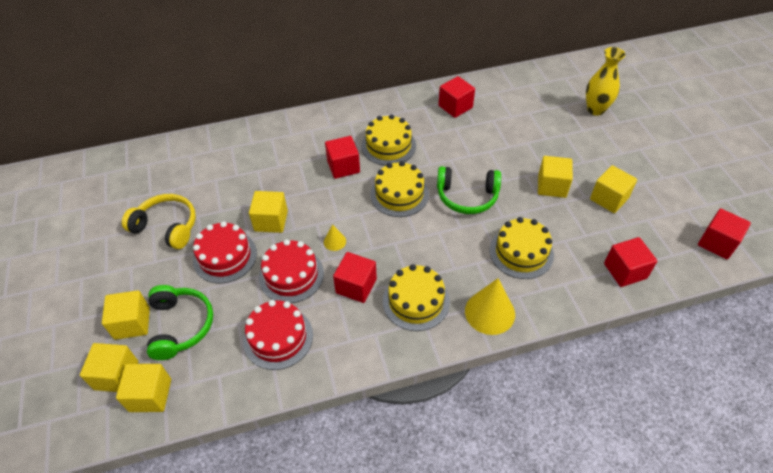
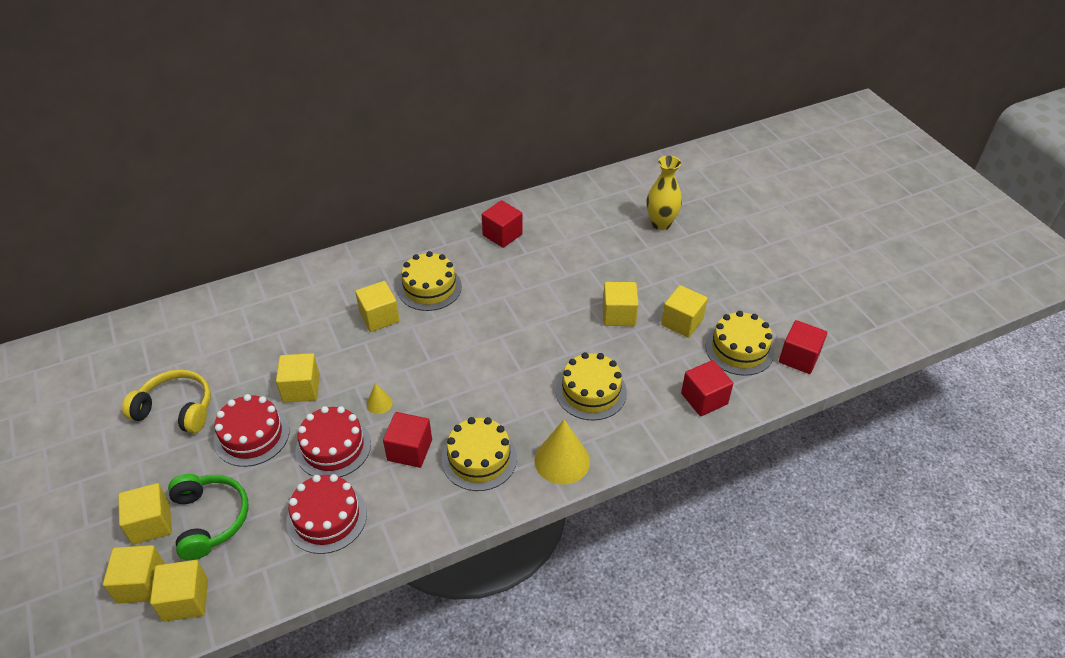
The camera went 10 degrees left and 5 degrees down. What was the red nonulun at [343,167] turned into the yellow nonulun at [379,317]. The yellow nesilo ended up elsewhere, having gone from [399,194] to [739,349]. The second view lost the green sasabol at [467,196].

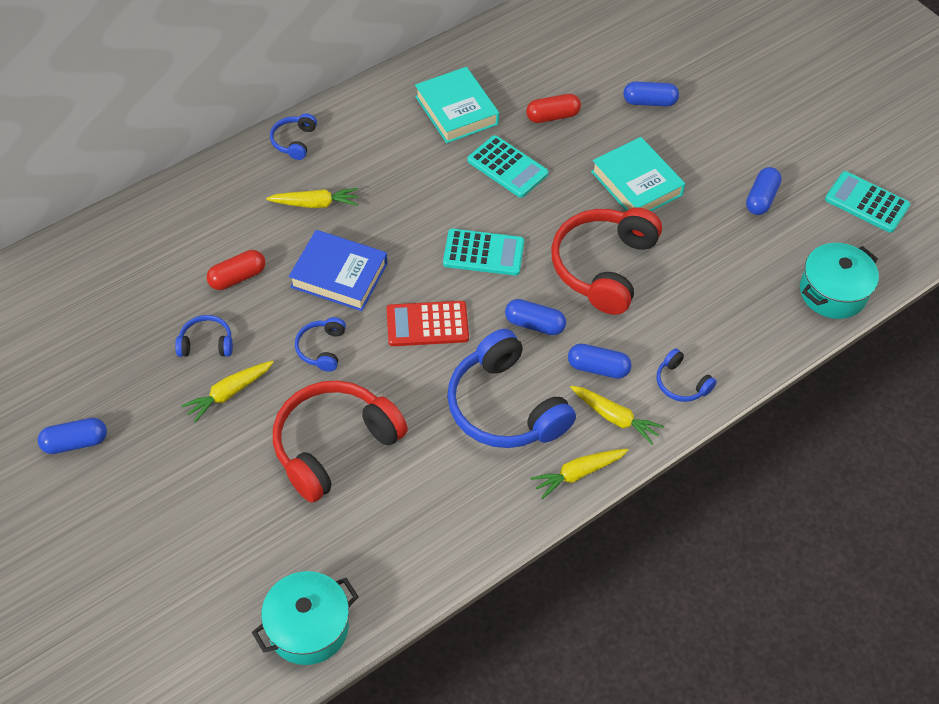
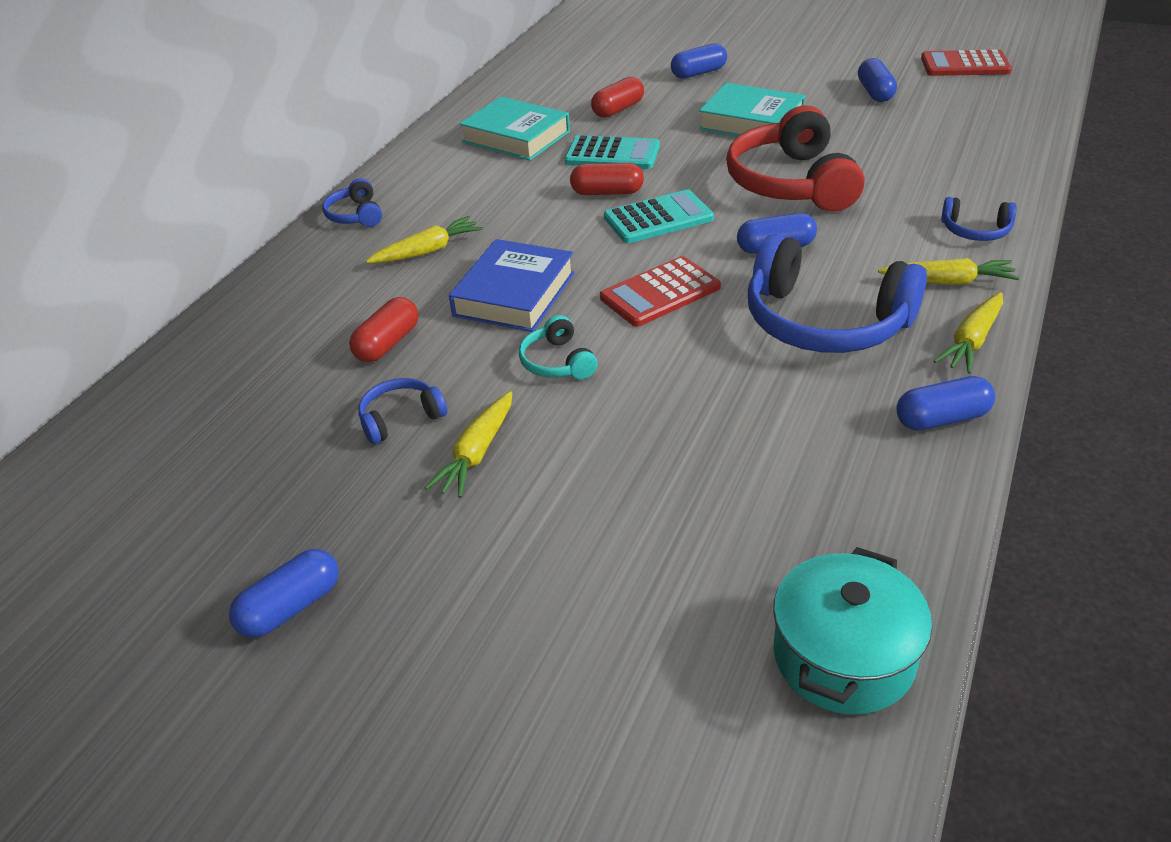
The camera went 25 degrees left and 15 degrees down. The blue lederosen at [339,275] ended up facing another way, 60 degrees counterclockwise from before. What was the blue sasabol at [322,348] turned into the turquoise sasabol at [557,362]. The second view gained the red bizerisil at [607,192]. The blue bizerisil ended up elsewhere, having gone from [598,368] to [942,418]. What was the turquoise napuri at [866,202] turned into the red napuri at [965,65]. The second view lost the red sasabol at [334,445]. The second view lost the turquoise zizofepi at [833,292].

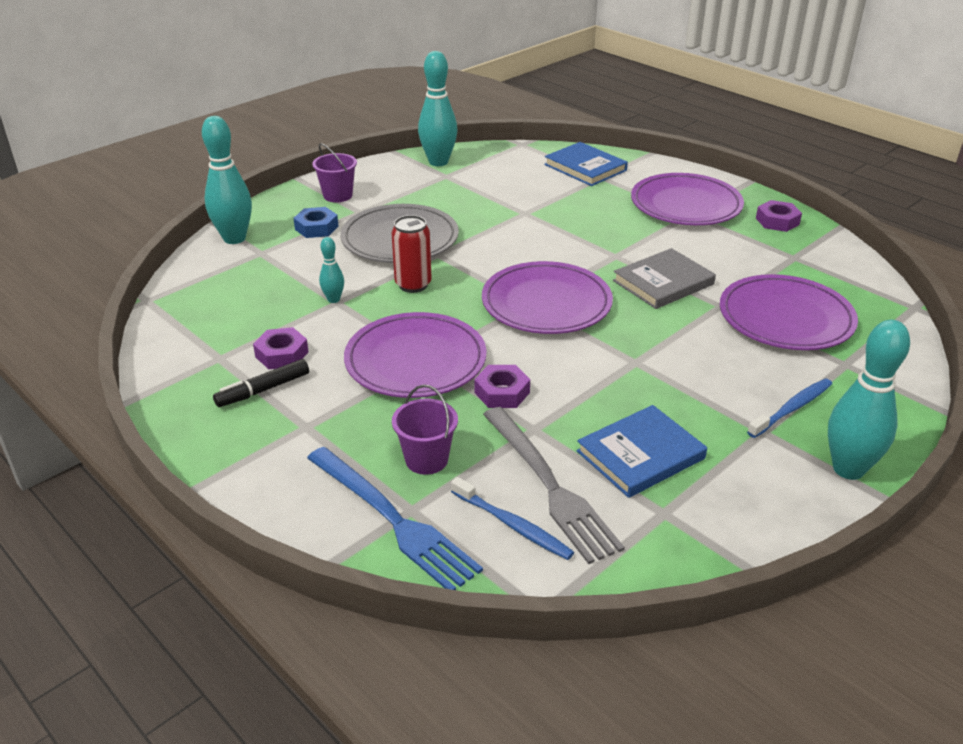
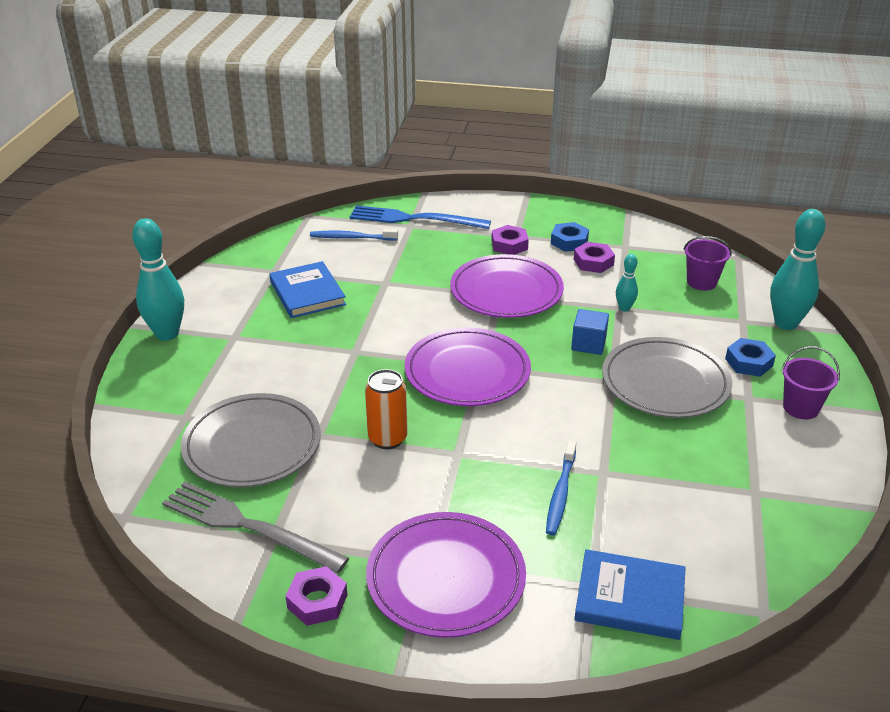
The camera went 145 degrees right and 0 degrees up. The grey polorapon ended up elsewhere, having gone from [549,486] to [248,526]. What was the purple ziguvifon at [785,318] turned into the grey ziguvifon at [252,445]. The blue lederosen at [640,455] ended up facing another way, 45 degrees counterclockwise from before. Where the grey lederosen stood at [663,282], the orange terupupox came to stand at [387,438]. The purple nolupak ended up elsewhere, having gone from [502,392] to [509,245]. The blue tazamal ended up elsewhere, having gone from [792,409] to [560,493]. Where the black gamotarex stood at [263,390], the blue nolupak came to stand at [569,241]. Where the red terupupox stood at [413,285], the blue nonulun came to stand at [588,344]. The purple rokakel ended up elsewhere, having gone from [426,459] to [701,282]. The second view lost the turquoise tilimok at [438,162].

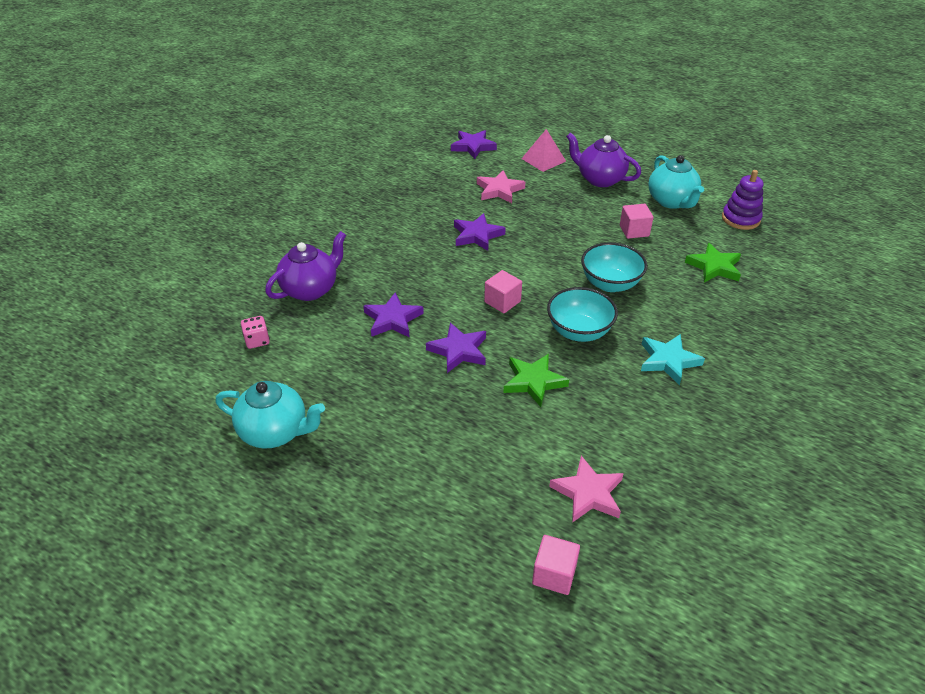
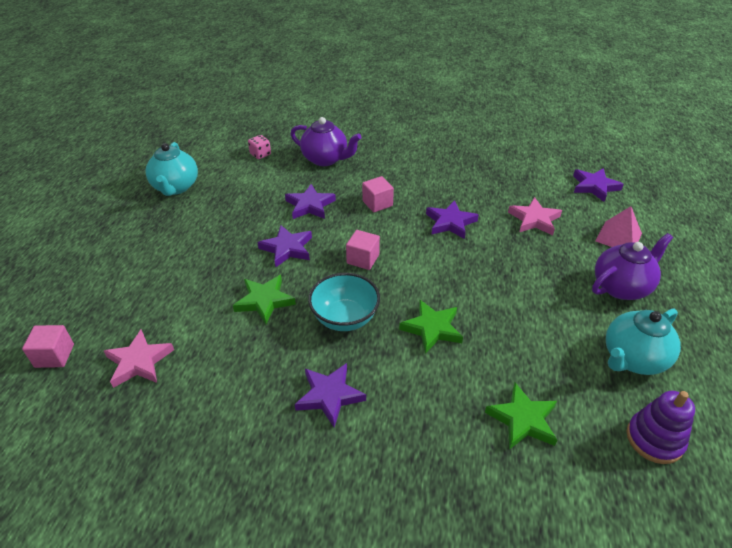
The camera went 70 degrees right and 0 degrees up. What was the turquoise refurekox at [668,361] turned into the purple refurekox at [329,395]. The pink nonulun ended up elsewhere, having gone from [634,231] to [377,203]. Where the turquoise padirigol stood at [610,284], the green refurekox came to stand at [432,328]. The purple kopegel at [599,179] ended up facing another way, 45 degrees clockwise from before.

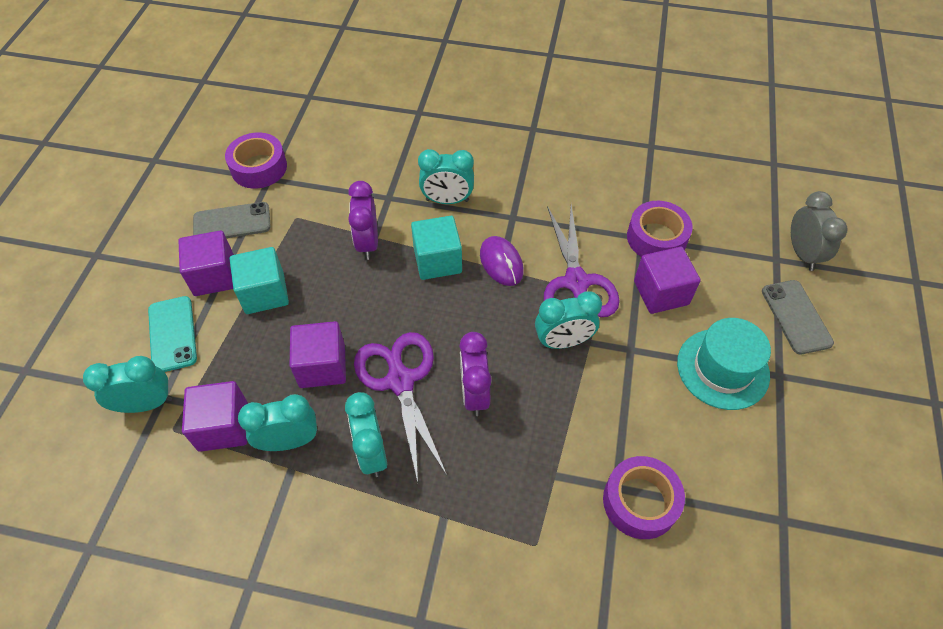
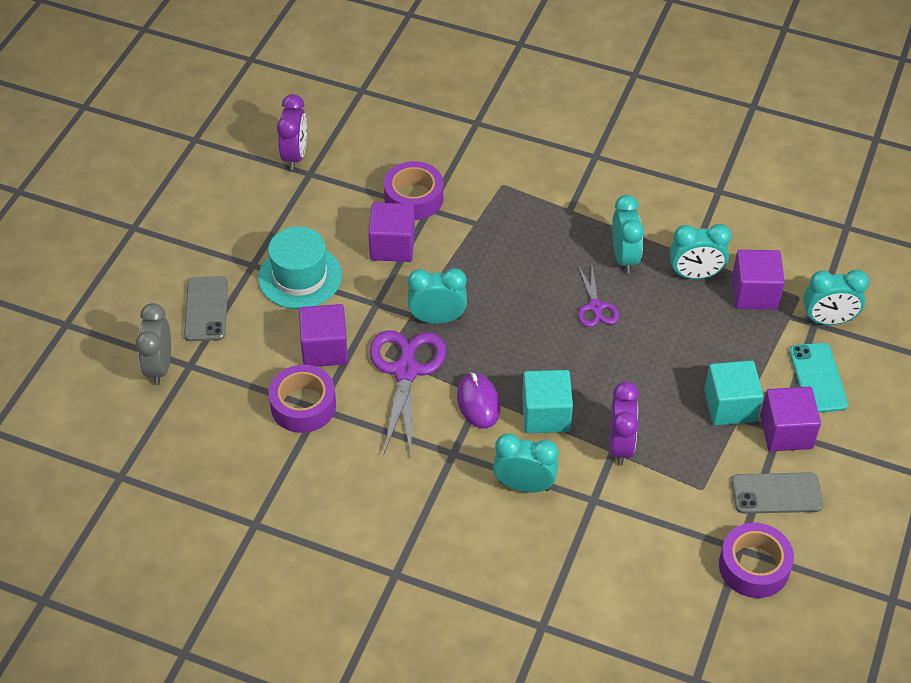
The camera went 170 degrees left and 5 degrees down. The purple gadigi ended up elsewhere, having gone from [474,393] to [295,156]. The purple nonulun ended up elsewhere, having gone from [322,366] to [392,246]. The size of the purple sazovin at [400,381] changed by a factor of 0.55.

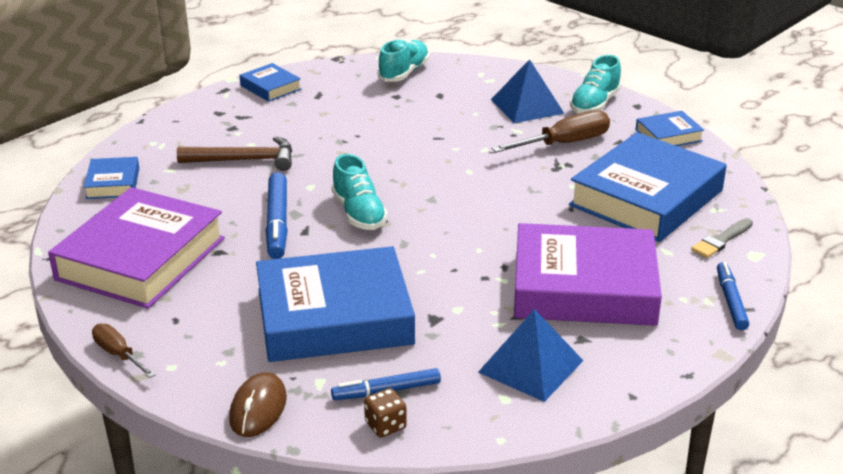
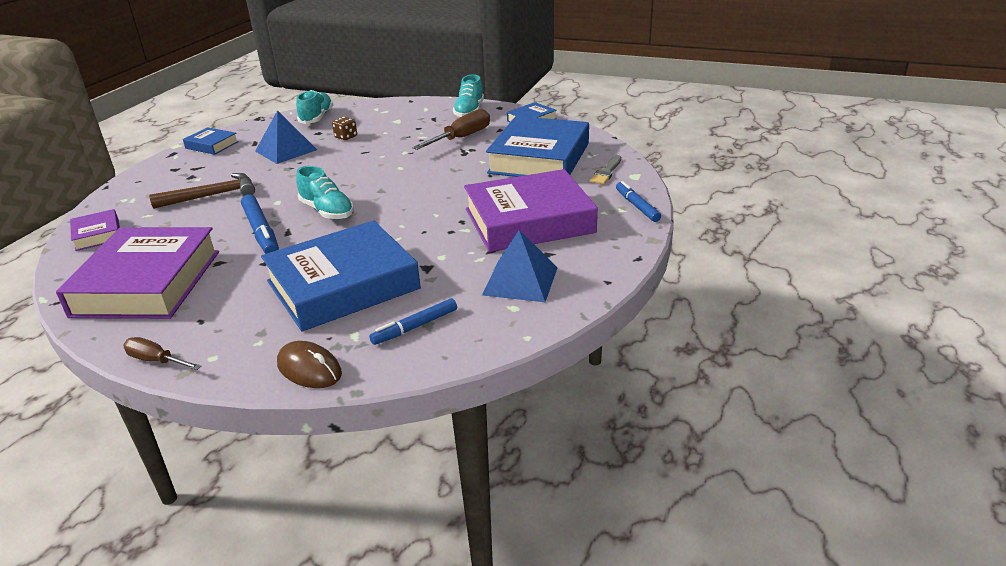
The camera went 20 degrees left and 0 degrees up. What was the blue lederosen at [113,183] turned into the purple lederosen at [97,234]. The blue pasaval ended up elsewhere, having gone from [527,106] to [286,150]. The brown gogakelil at [258,408] ended up facing another way, 45 degrees counterclockwise from before. The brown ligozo ended up elsewhere, having gone from [385,425] to [346,137].

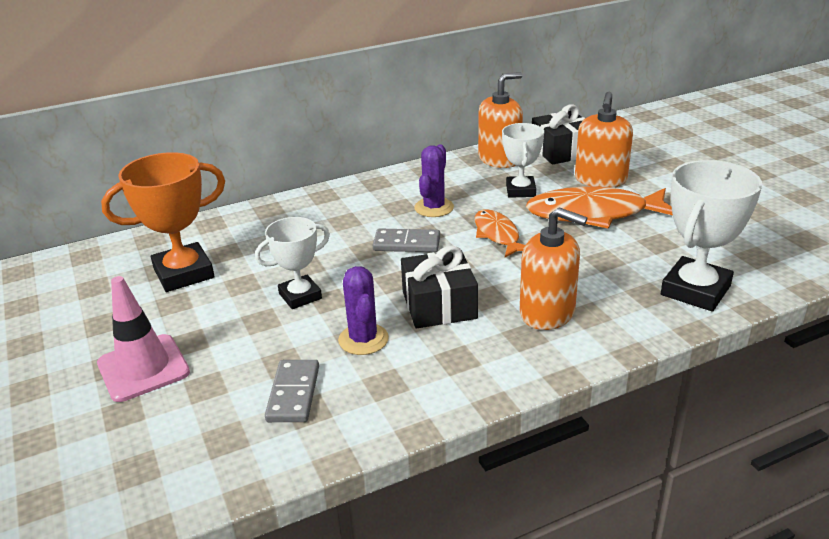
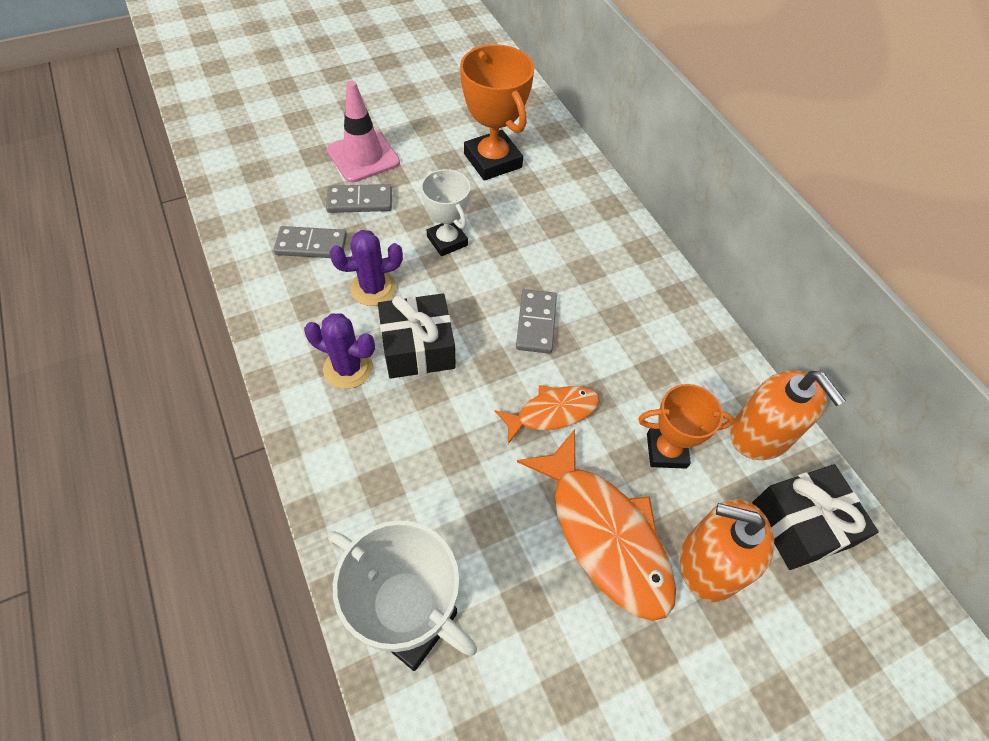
The camera went 85 degrees right and 25 degrees up. The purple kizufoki ended up elsewhere, having gone from [434,208] to [348,368]. The second view gained the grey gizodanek at [359,201]. The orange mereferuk at [594,214] ended up facing another way, 150 degrees clockwise from before. What was the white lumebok at [520,191] turned into the orange lumebok at [666,451]. The second view lost the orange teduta at [547,312].

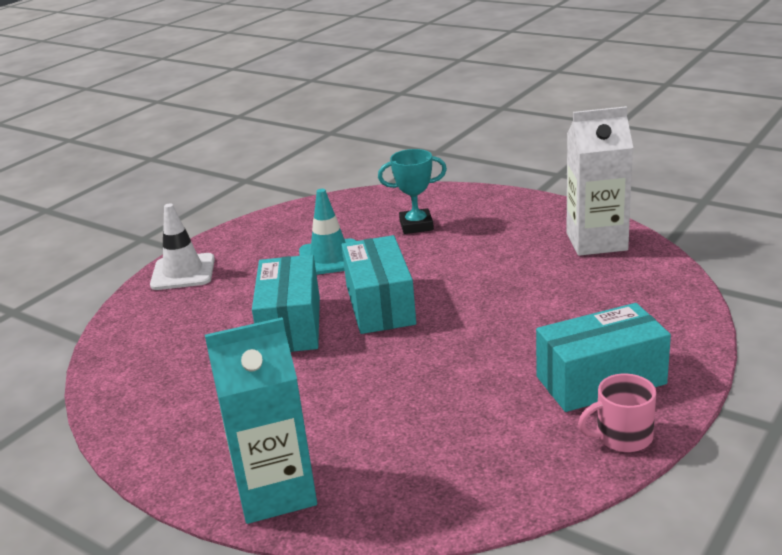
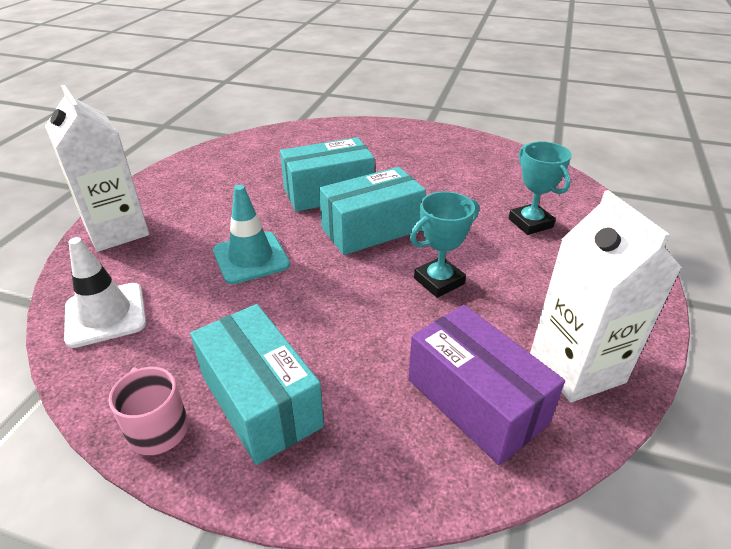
The camera went 70 degrees right and 10 degrees up. What was the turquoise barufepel at [275,491] turned into the white barufepel at [117,231]. The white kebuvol ended up elsewhere, having gone from [183,272] to [105,315]. The turquoise kebuvol ended up elsewhere, having gone from [330,258] to [251,258]. The second view gained the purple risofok at [475,401]. The second view gained the turquoise lumebok at [439,281].

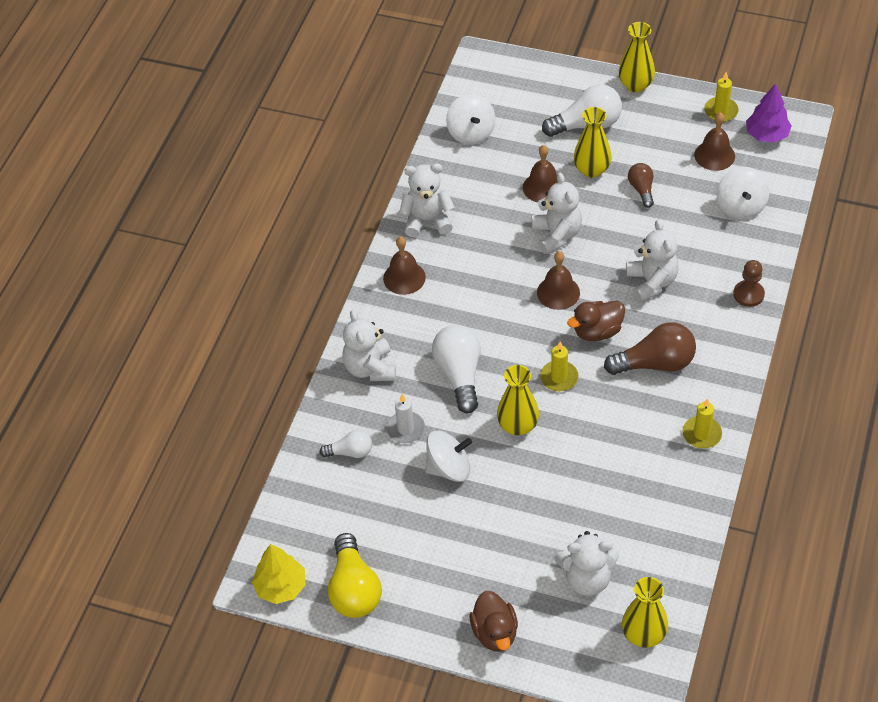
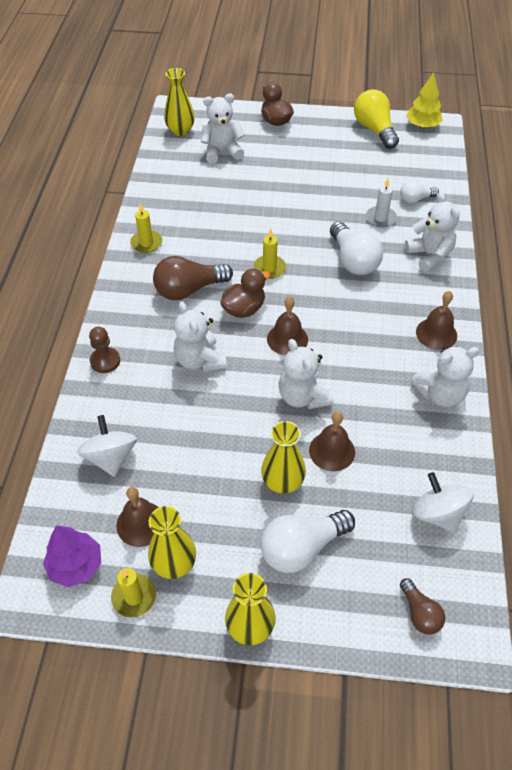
The camera went 165 degrees right and 0 degrees up. The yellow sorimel ended up elsewhere, having gone from [518,426] to [174,563]. The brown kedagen ended up elsewhere, having gone from [641,189] to [419,613]. The second view lost the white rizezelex at [449,468].

